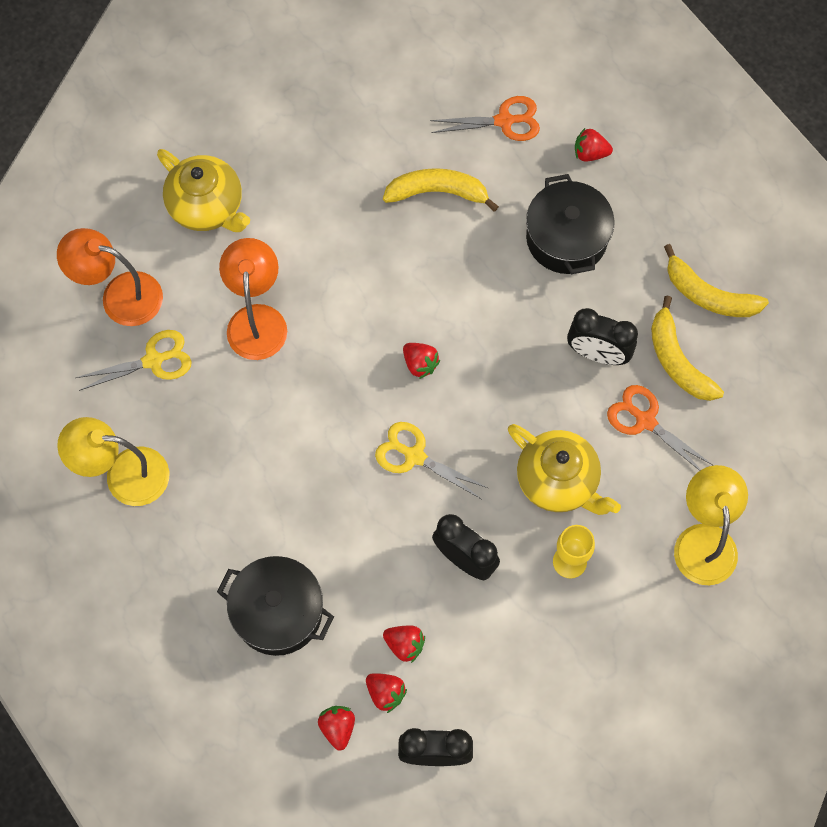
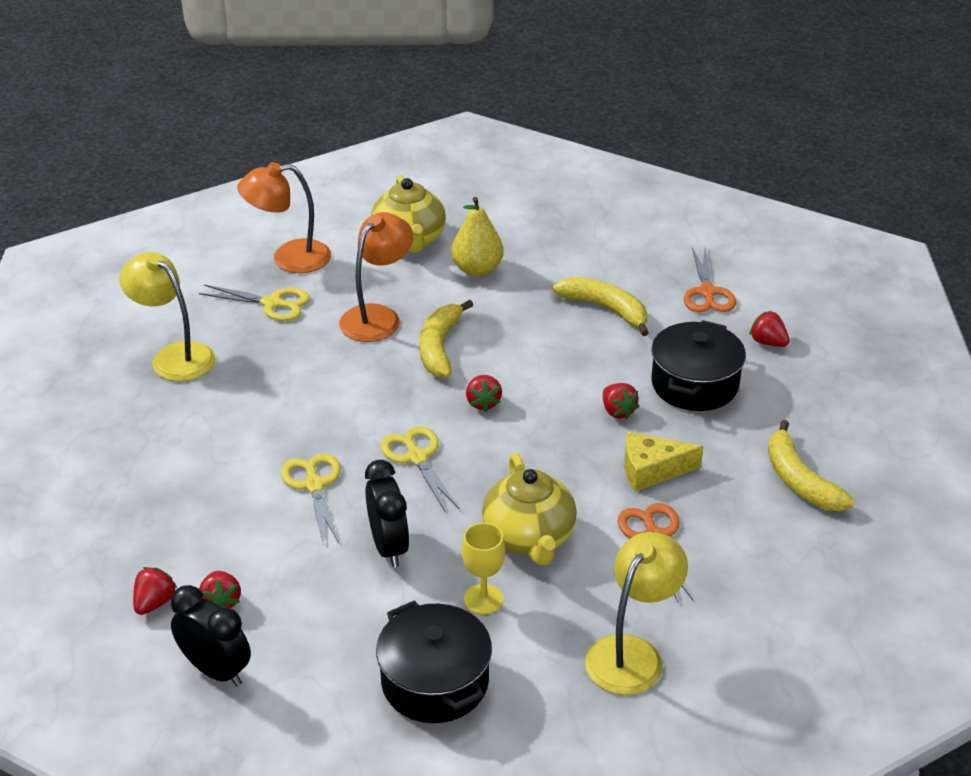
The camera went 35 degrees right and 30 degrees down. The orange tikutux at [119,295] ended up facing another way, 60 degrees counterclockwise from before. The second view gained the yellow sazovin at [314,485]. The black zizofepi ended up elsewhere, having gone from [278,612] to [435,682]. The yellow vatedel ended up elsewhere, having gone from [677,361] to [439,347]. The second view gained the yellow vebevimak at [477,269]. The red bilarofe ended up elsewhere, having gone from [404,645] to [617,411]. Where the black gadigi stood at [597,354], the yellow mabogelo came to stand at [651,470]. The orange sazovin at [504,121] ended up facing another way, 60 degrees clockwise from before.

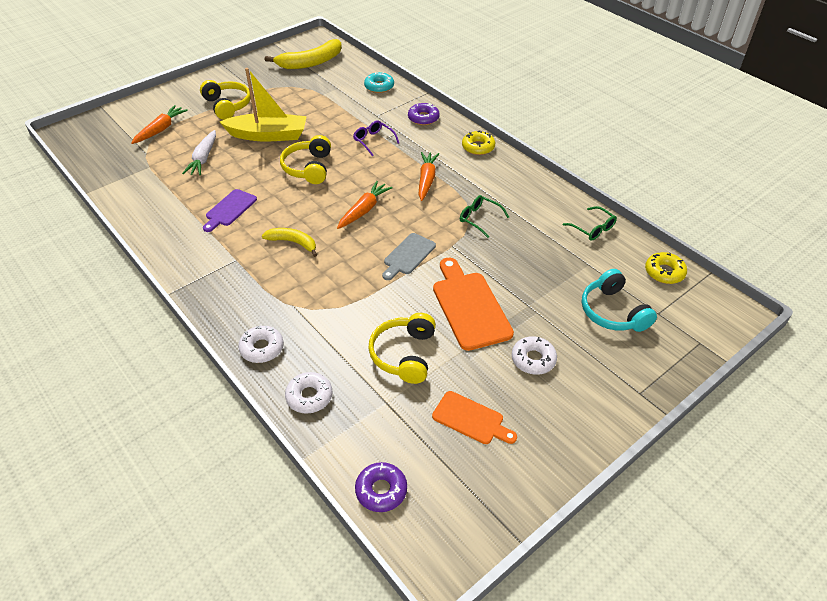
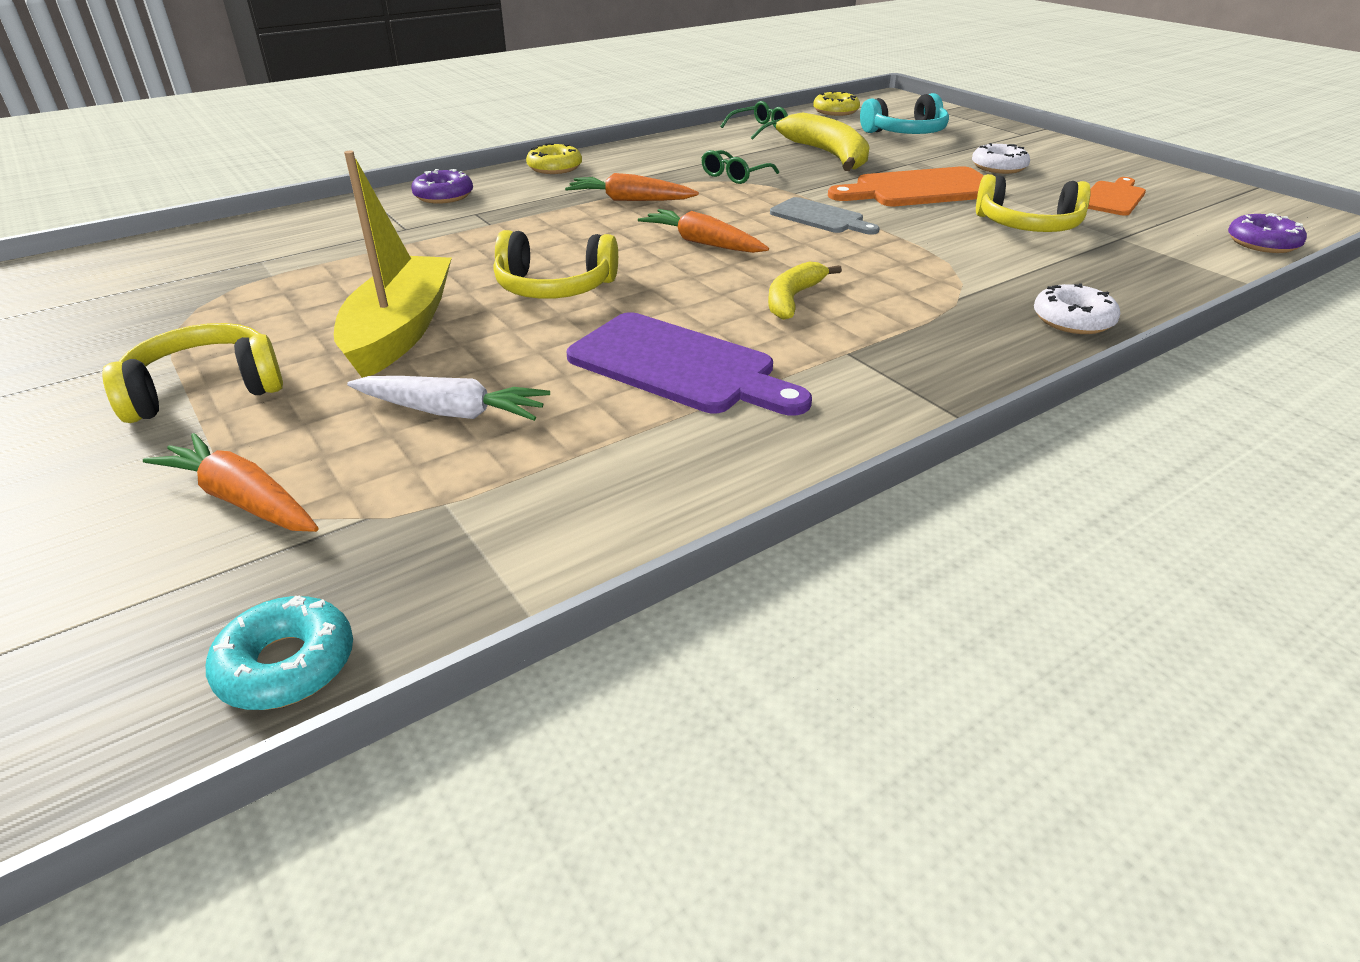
The camera went 85 degrees left and 10 degrees down. The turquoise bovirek ended up elsewhere, having gone from [379,86] to [286,665]. The size of the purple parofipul at [230,209] changed by a factor of 1.63. The yellow vatedel ended up elsewhere, having gone from [310,63] to [829,155]. The second view lost the white bovirek at [309,396]. The second view lost the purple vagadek at [374,141].

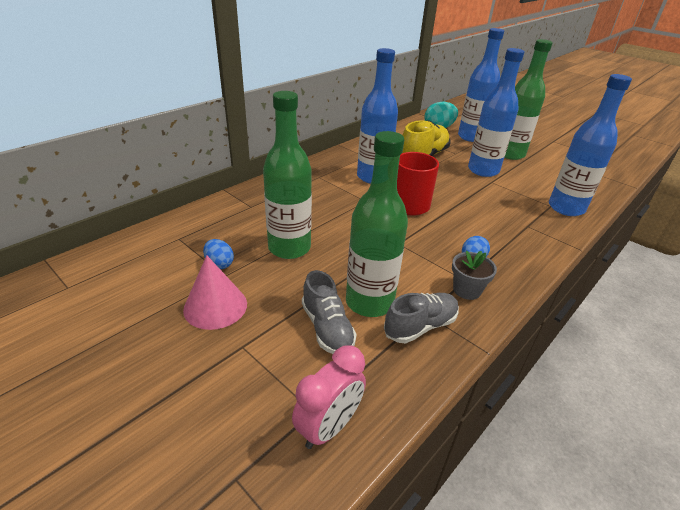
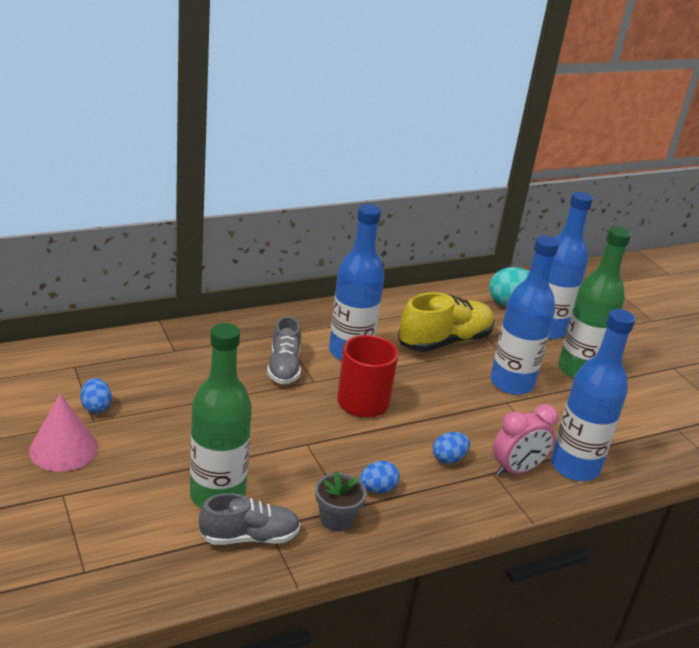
The camera went 20 degrees right and 5 degrees down. The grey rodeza ended up elsewhere, having gone from [327,328] to [284,367]. The second view gained the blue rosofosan at [448,459]. The pink gadigi ended up elsewhere, having gone from [328,427] to [516,470]. The second view lost the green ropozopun at [289,248].

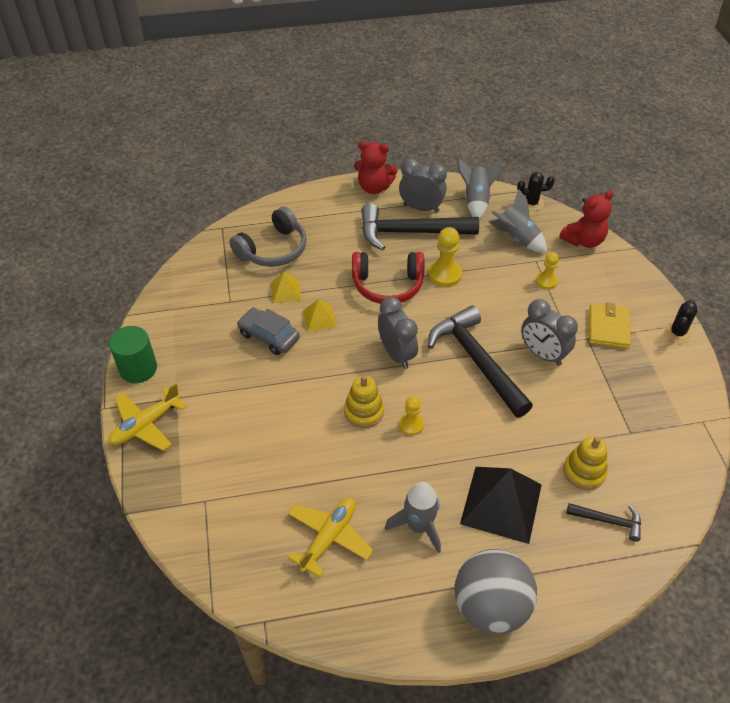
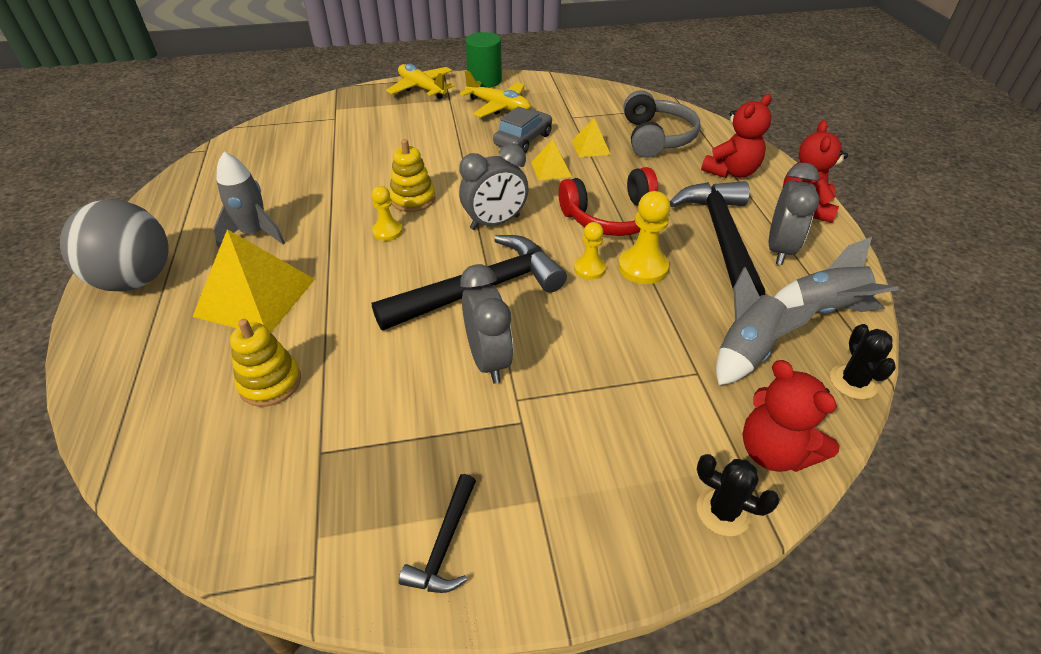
The camera went 90 degrees right and 5 degrees down. What was the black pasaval at [501,504] turned into the yellow pasaval at [255,297]. The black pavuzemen ended up elsewhere, having gone from [609,521] to [444,544]. The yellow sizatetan ended up elsewhere, having gone from [329,537] to [498,106]. The grey gadigi at [542,354] ended up facing another way, 120 degrees clockwise from before. The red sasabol at [387,285] ended up facing another way, 105 degrees counterclockwise from before. The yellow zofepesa ended up elsewhere, having gone from [546,281] to [589,269]. The grey sasabol at [273,249] ended up facing another way, 135 degrees counterclockwise from before. The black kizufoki ended up elsewhere, having gone from [677,333] to [723,511]. The second view gained the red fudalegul at [731,172]. The second view lost the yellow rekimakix at [608,327].

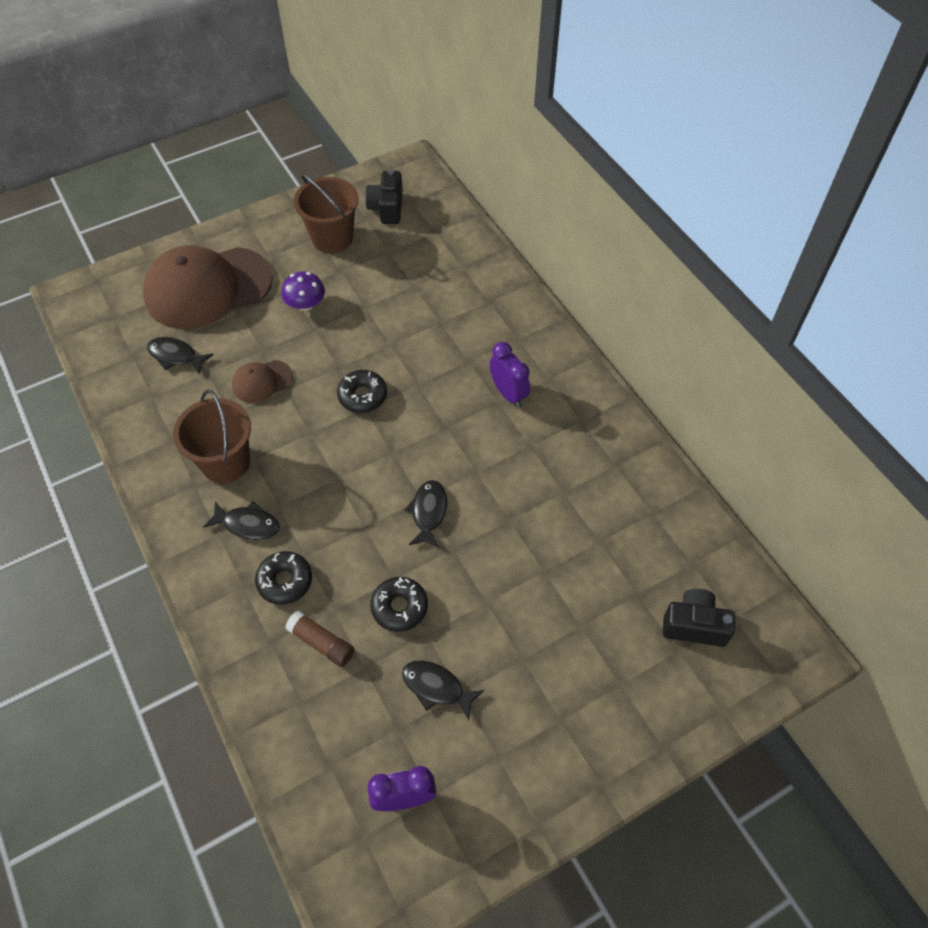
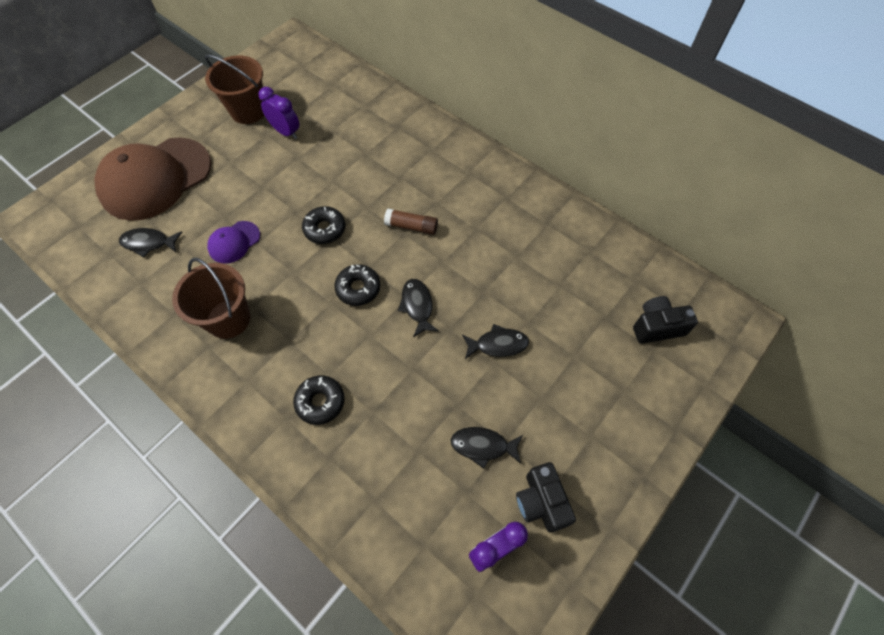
The camera went 20 degrees left and 5 degrees up. What was the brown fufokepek at [262,381] turned into the purple fufokepek at [234,242]. The purple gadigi ended up elsewhere, having gone from [508,393] to [286,132]. The black bovirek ended up elsewhere, having gone from [399,607] to [358,288]. The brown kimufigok ended up elsewhere, having gone from [321,643] to [411,226]. The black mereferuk ended up elsewhere, having gone from [248,524] to [498,344]. The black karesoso ended up elsewhere, having gone from [387,208] to [541,502]. The second view lost the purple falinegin at [305,304].

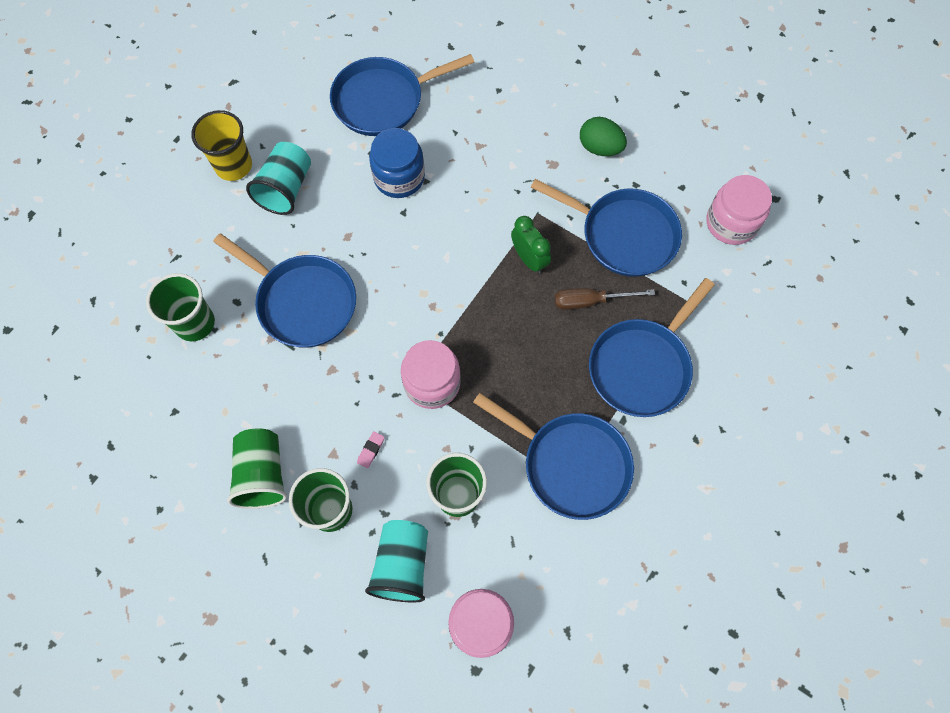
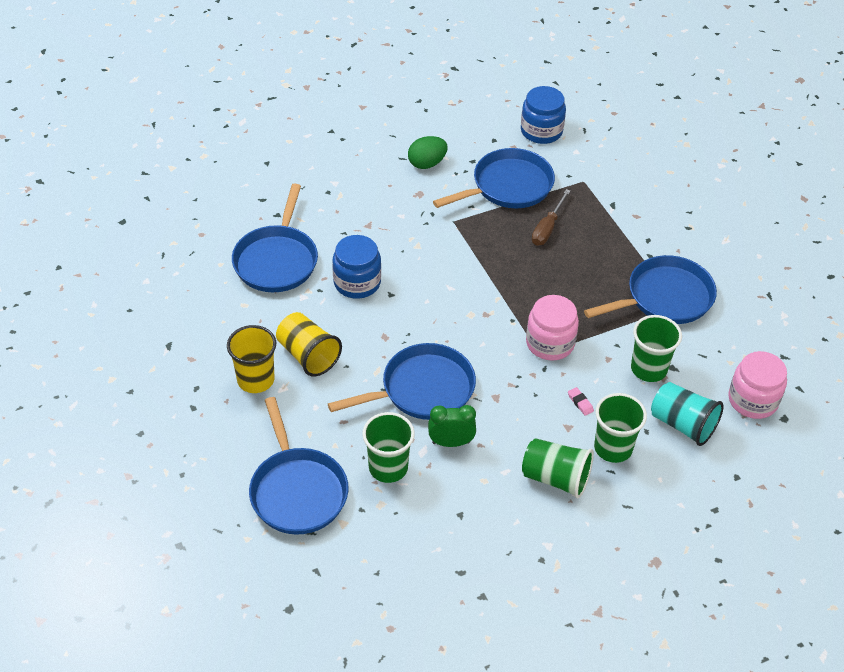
The camera went 60 degrees left and 20 degrees down. The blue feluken ended up elsewhere, having gone from [642,366] to [297,491]. What was the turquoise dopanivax at [286,189] turned into the yellow dopanivax at [308,355]. The green gadigi ended up elsewhere, having gone from [529,259] to [451,442]. What was the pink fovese at [731,223] turned into the blue fovese at [541,131].

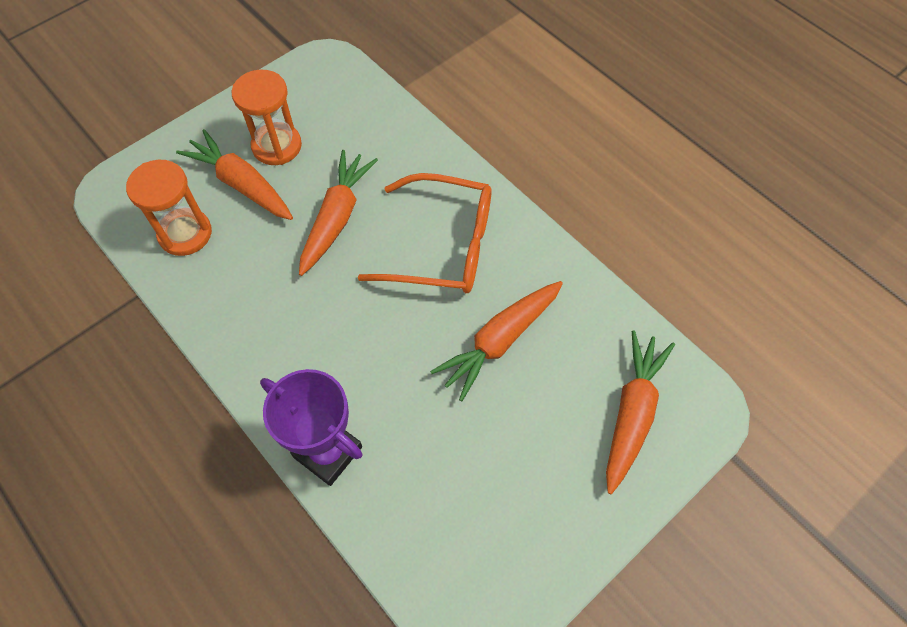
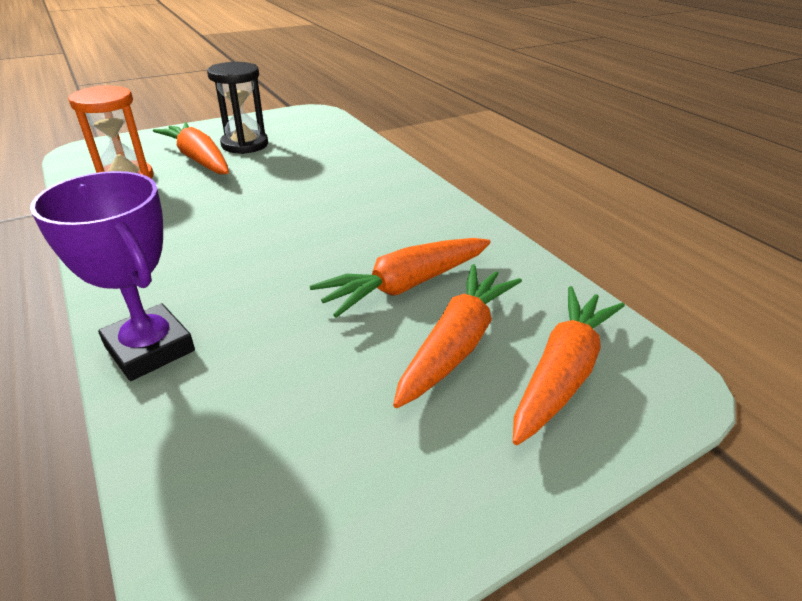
The camera went 10 degrees right and 25 degrees down. What was the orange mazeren at [277,146] turned into the black mazeren at [245,144]. The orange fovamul ended up elsewhere, having gone from [336,218] to [456,344]. The second view lost the orange vagadek at [443,246].

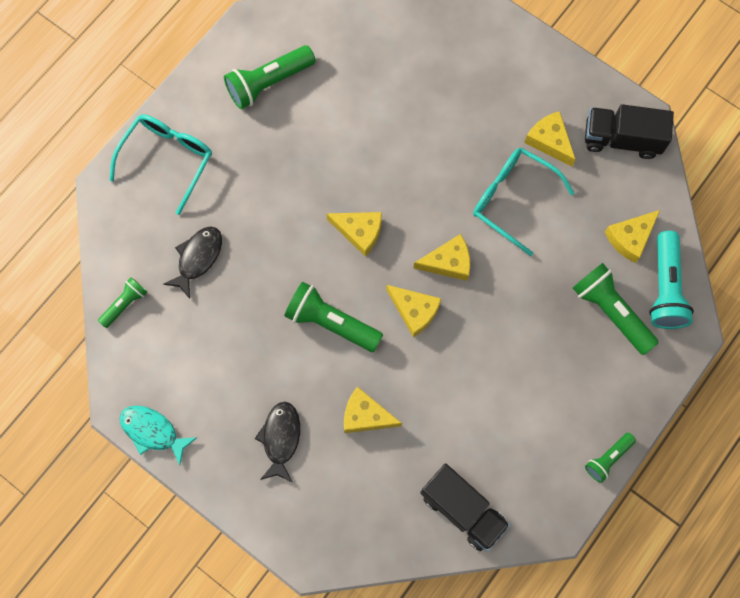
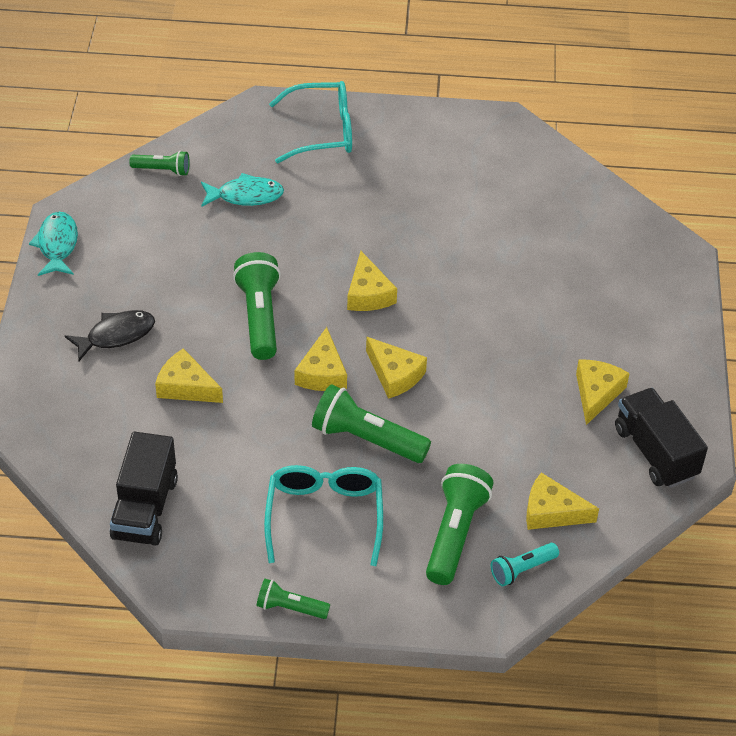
The camera went 55 degrees right and 25 degrees down. The yellow mabogelo at [365,415] ended up facing another way, 45 degrees counterclockwise from before. What was the black mereferuk at [198,258] turned into the turquoise mereferuk at [246,196]. The turquoise vagadek ended up elsewhere, having gone from [512,199] to [324,515]. The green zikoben ended up elsewhere, having gone from [268,83] to [366,439]. The size of the turquoise zikoben at [665,288] changed by a factor of 0.57.

